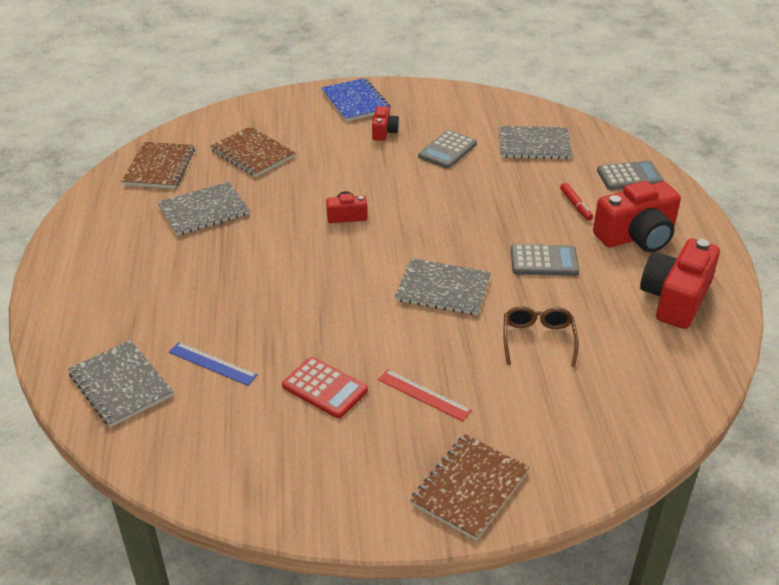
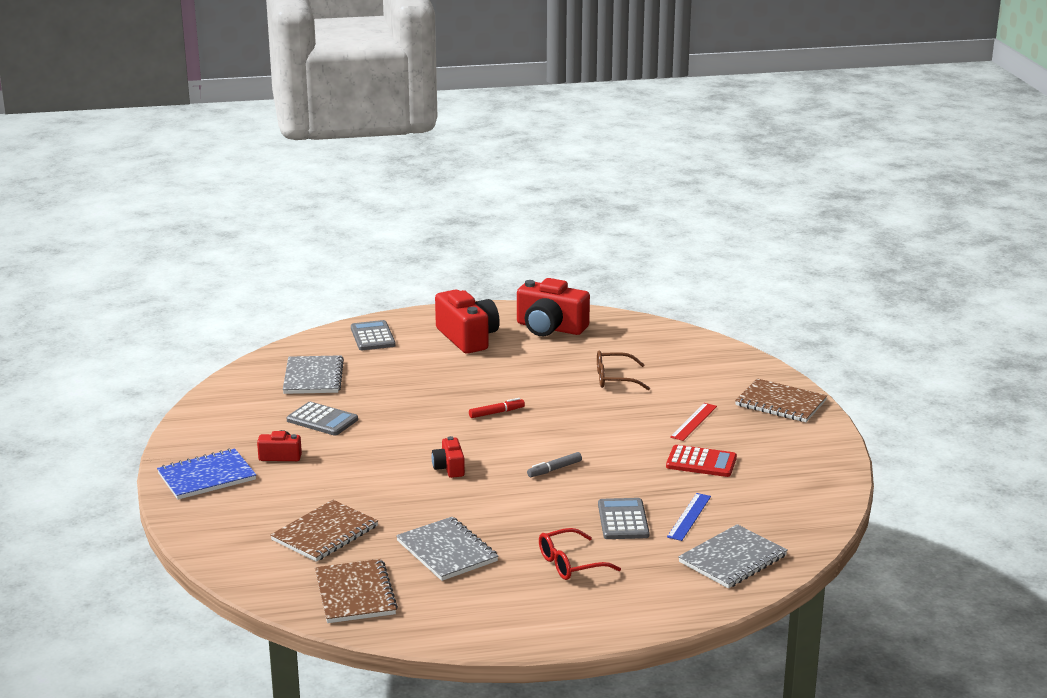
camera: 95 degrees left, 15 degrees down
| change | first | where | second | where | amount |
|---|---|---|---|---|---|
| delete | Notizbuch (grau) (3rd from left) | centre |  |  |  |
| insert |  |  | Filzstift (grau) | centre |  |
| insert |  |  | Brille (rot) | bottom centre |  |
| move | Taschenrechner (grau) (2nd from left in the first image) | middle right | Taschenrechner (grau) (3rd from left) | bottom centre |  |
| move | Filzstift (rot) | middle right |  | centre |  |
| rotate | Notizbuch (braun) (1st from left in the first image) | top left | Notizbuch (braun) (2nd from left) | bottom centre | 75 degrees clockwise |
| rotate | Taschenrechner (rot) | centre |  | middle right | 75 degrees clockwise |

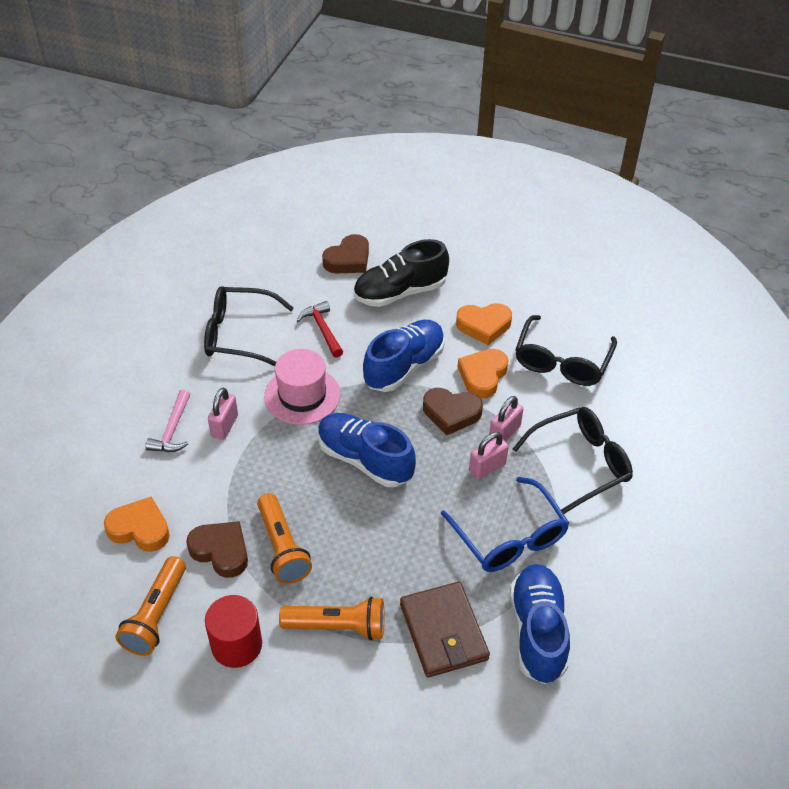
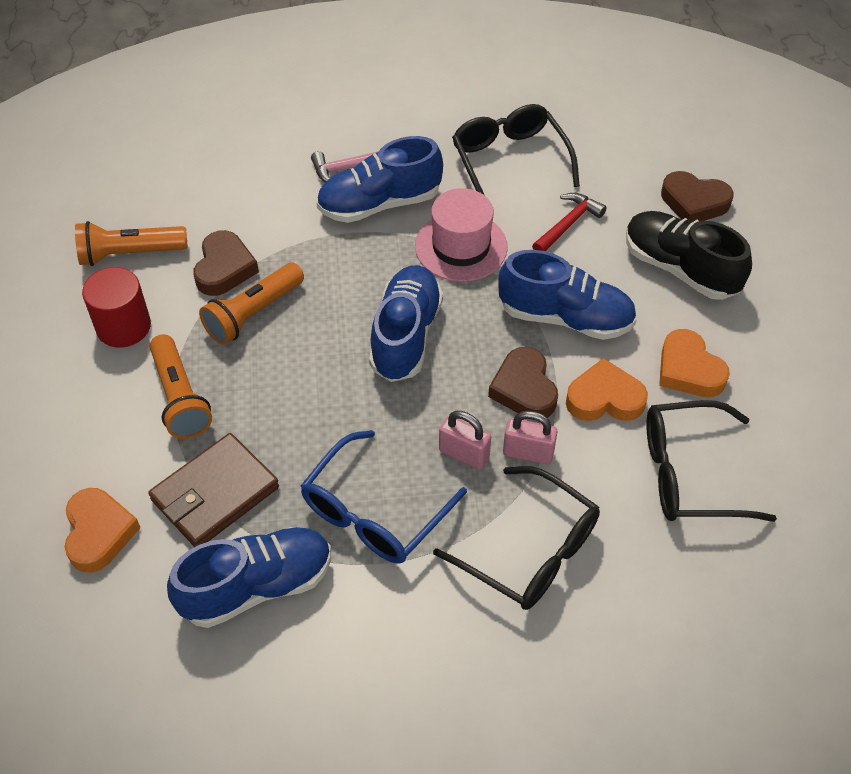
camera: 65 degrees right, 5 degrees up
| change | first | where | second | where | amount |
|---|---|---|---|---|---|
| move | Herz (orange) (1st from left) | middle left |  | bottom left |  |
| replace | Vorhängeschloss (rosa) (1st from left) | middle left | Schuh (blau) (2nd from left) | top centre |  |

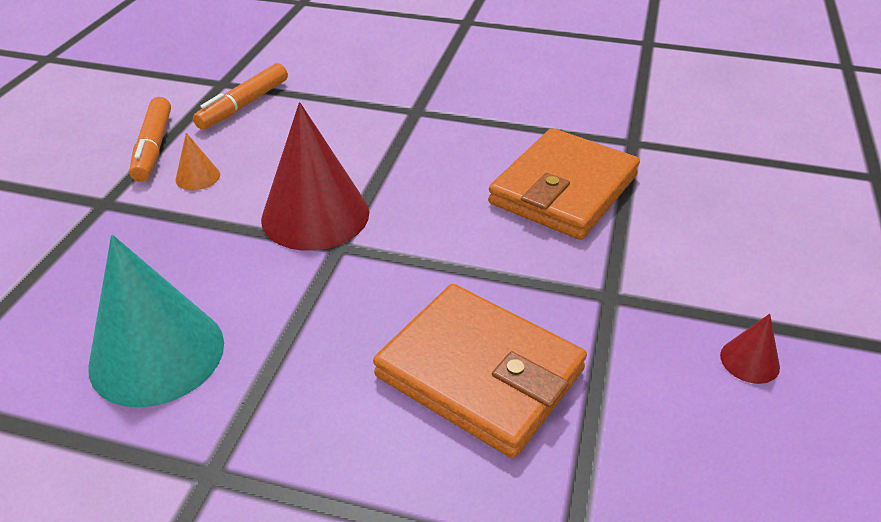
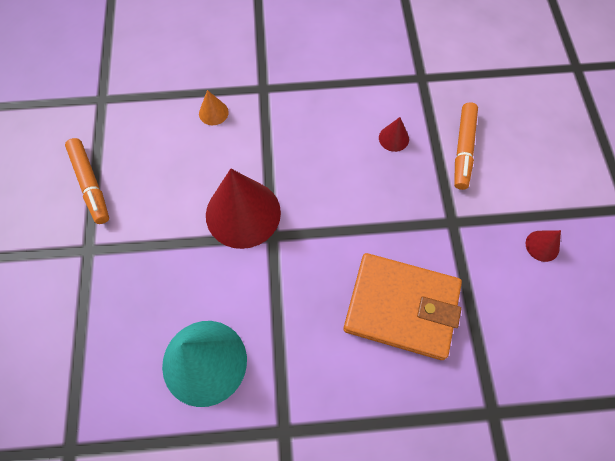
camera: 20 degrees left, 25 degrees up
| change | first | where | second | where | amount |
|---|---|---|---|---|---|
| move | Kegel (orange) | top left |  | top centre |  |
| move | Filzstift (orange) (2nd from left) | top left |  | top right |  |
| replace | Geldbörse (orange) (2nd from left) | centre | Kegel (rot) (2nd from left) | top centre |  |

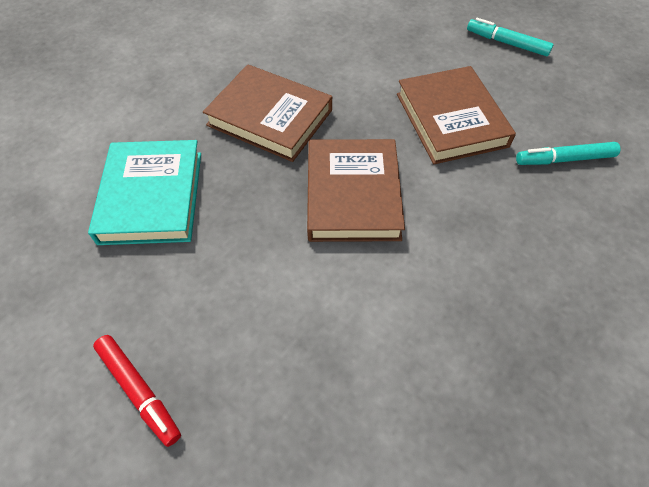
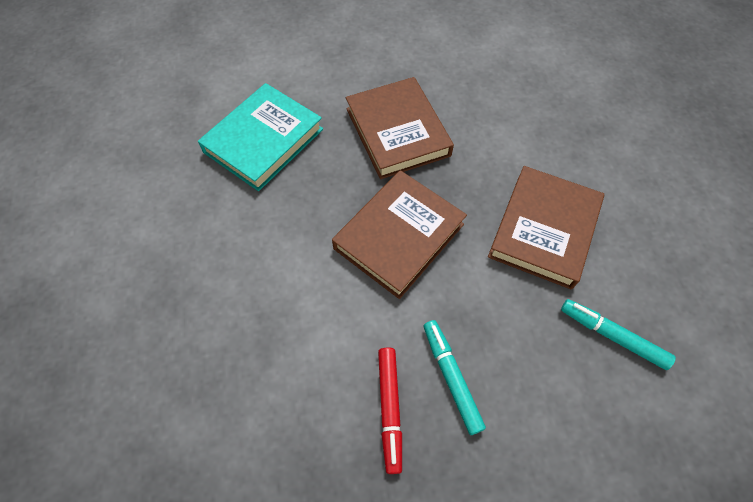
camera: 40 degrees right, 5 degrees up
| change | first | where | second | where | amount |
|---|---|---|---|---|---|
| move | Filzstift (rot) | bottom left |  | bottom centre |  |
| move | Filzstift (türkis) (1st from left) | top right |  | bottom centre |  |

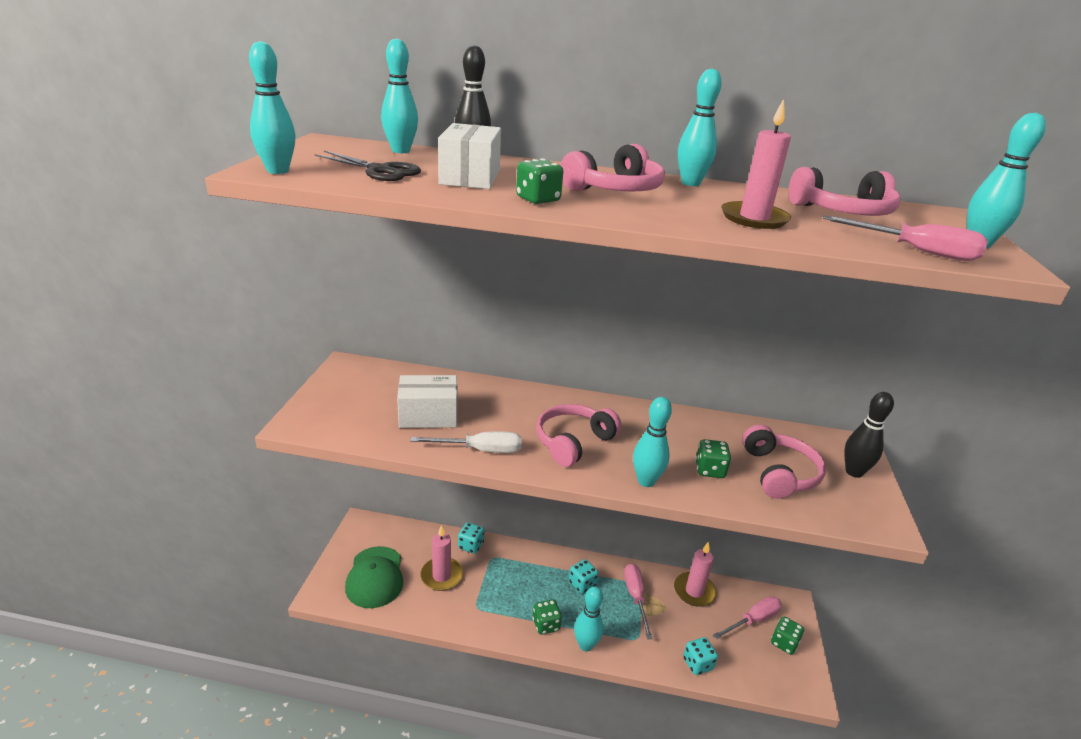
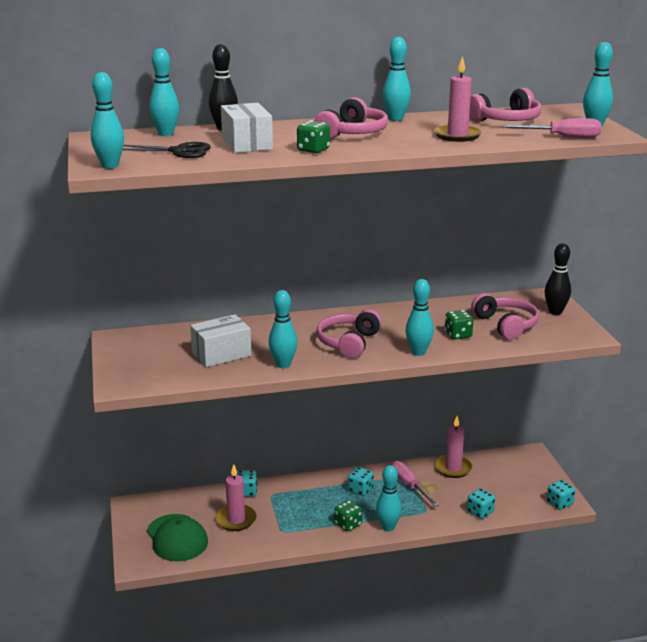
camera: 20 degrees left, 5 degrees down
| change | first | where | second | where | amount |
|---|---|---|---|---|---|
| delete | Schraubenzieher (rosa) (2nd from left) | bottom right |  |  |  |
| delete | Spielwürfel (grün) (4th from left) | bottom right |  |  |  |
| insert |  |  | Spielwürfel (türkis) (4th from left) | bottom right |  |
| replace | Schraubenzieher (weiß) | centre | Bowlingkegel (türkis) (3rd from left) | centre |  |

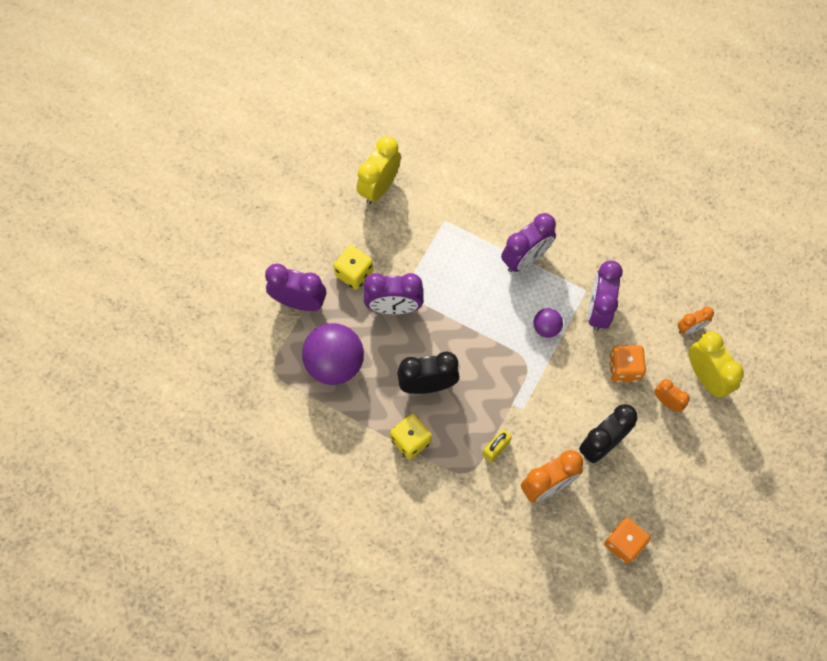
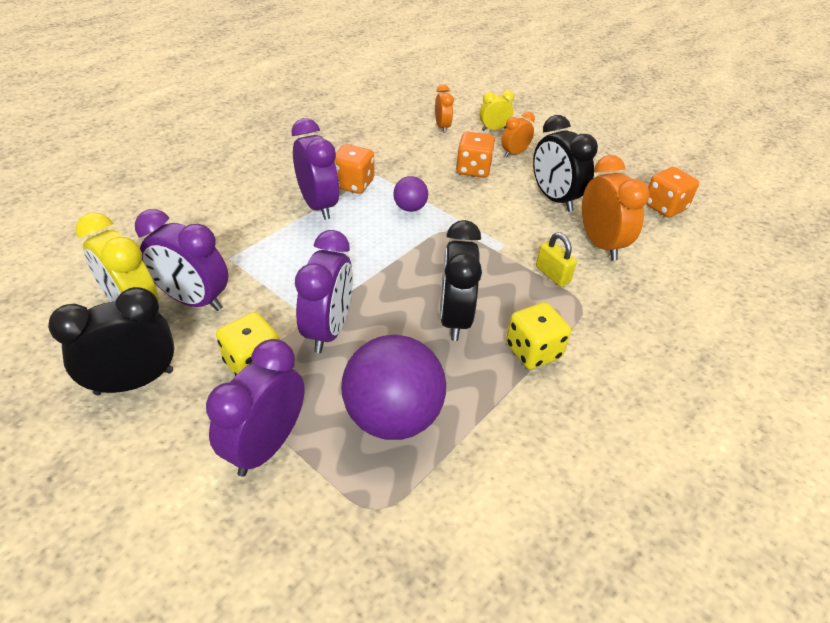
camera: 80 degrees left, 25 degrees down
| change | first | where | second | where | amount |
|---|---|---|---|---|---|
| insert |  |  | Wecker (schwarz) (1st from left) | middle left |  |
| insert |  |  | Spielwürfel (orange) (1st from left) | top centre |  |
| move | Wecker (lila) (4th from left in the first image) | middle right | Wecker (lila) (1st from left) | middle left |  |
| resize | Wecker (gelb) (2nd from left) | middle right |  | top centre | x0.57 |

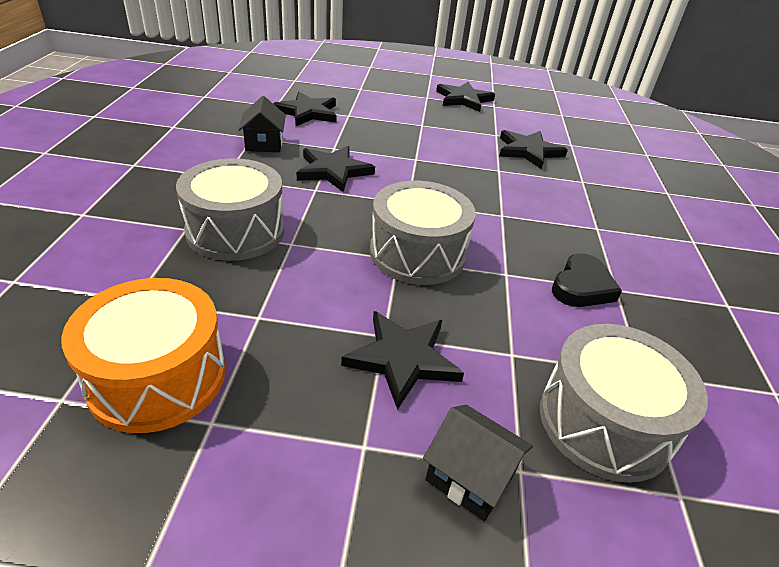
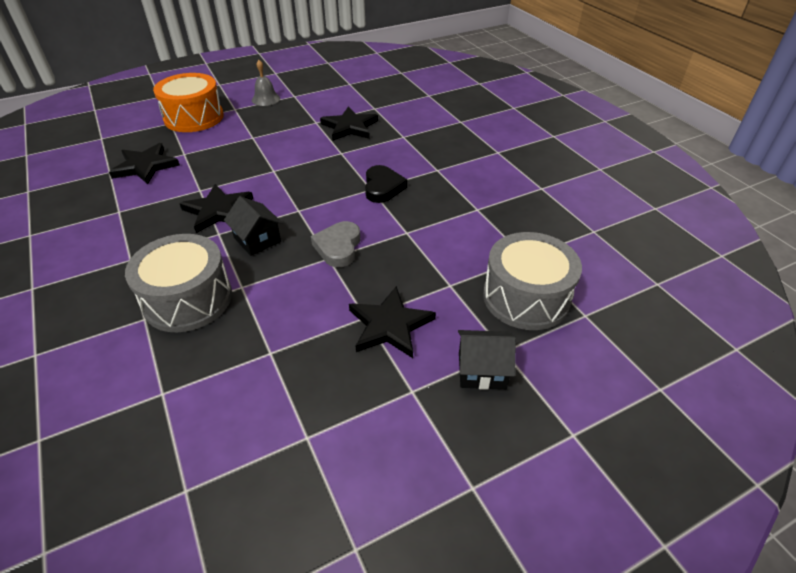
camera: 30 degrees left, 5 degrees up
| change | first | where | second | where | amount |
|---|---|---|---|---|---|
| move | Trommel (orange) | middle left |  | top left |  |
| move | Haus (schwarz) (1st from left) | top centre |  | middle left |  |
| move | Herz (schwarz) | middle right |  | top centre |  |
| replace | Trommel (grau) (2nd from left) | centre | Herz (grau) | centre |  |
| replace | Stern (schwarz) (4th from left) | top centre | Glocke (grau) | top centre |  |

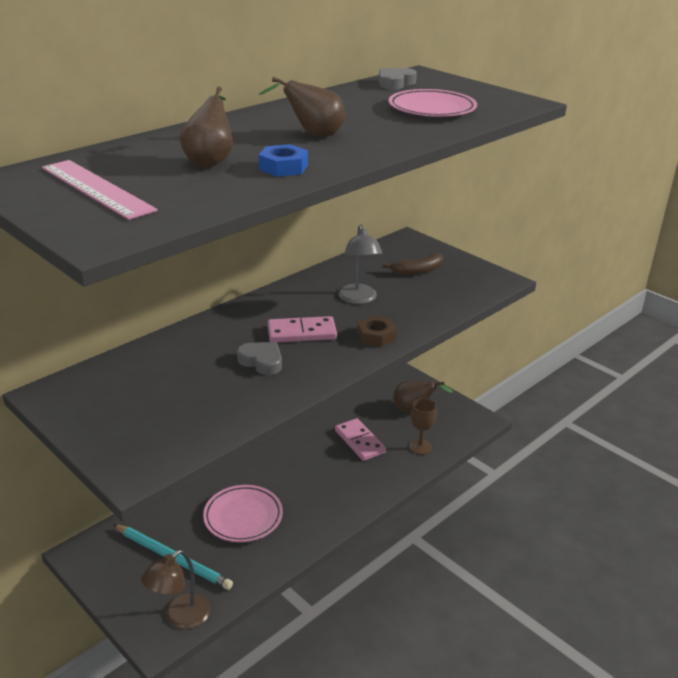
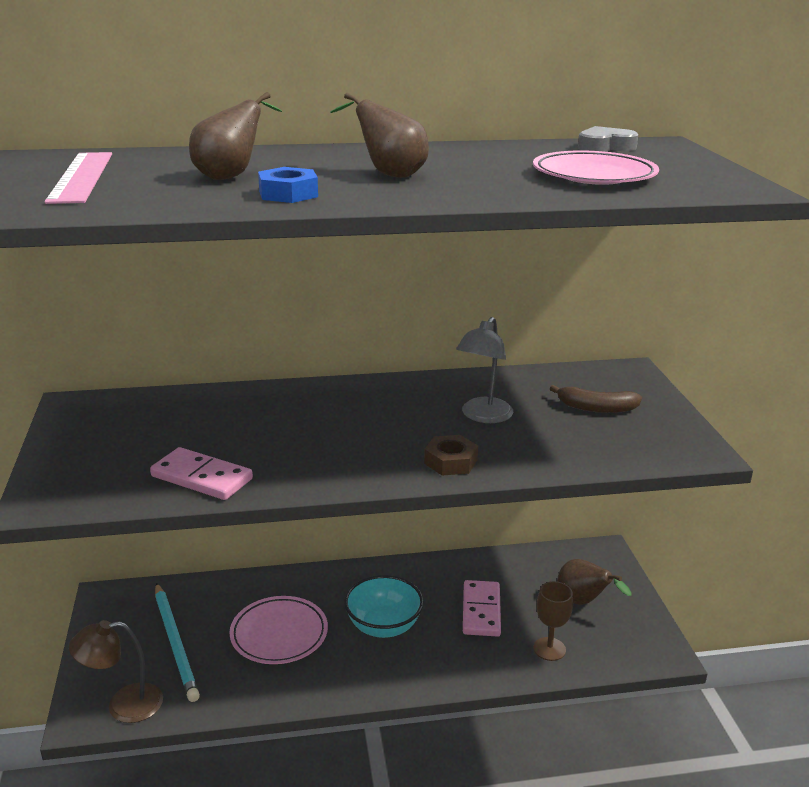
camera: 35 degrees right, 5 degrees down
| change | first | where | second | where | amount |
|---|---|---|---|---|---|
| delete | Herz (grau) (1st from left) | centre |  |  |  |
| insert |  |  | Schüssel (türkis) | bottom centre |  |
| move | Dominostein (rosa) (1st from left) | centre |  | middle left |  |

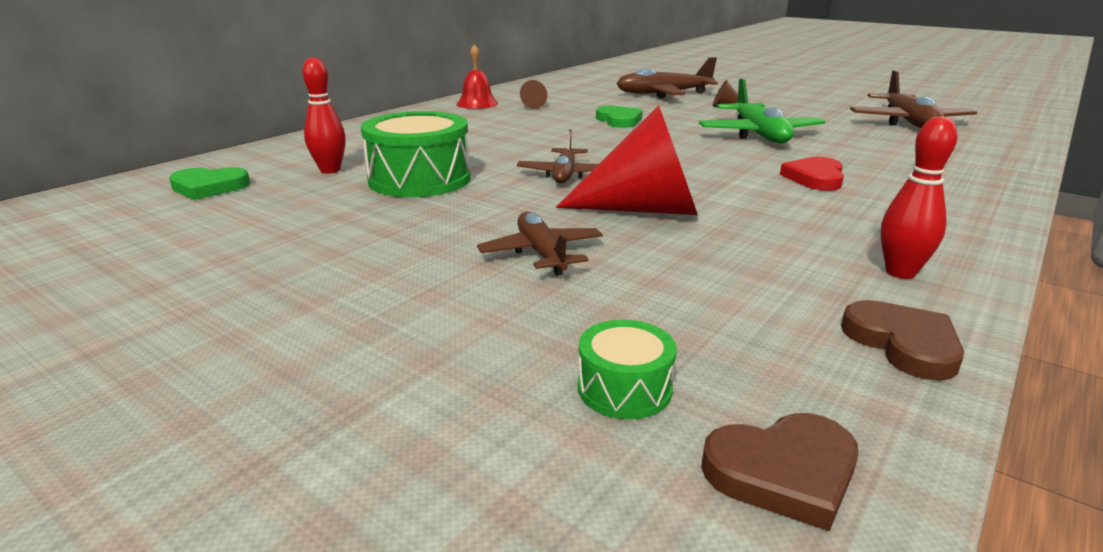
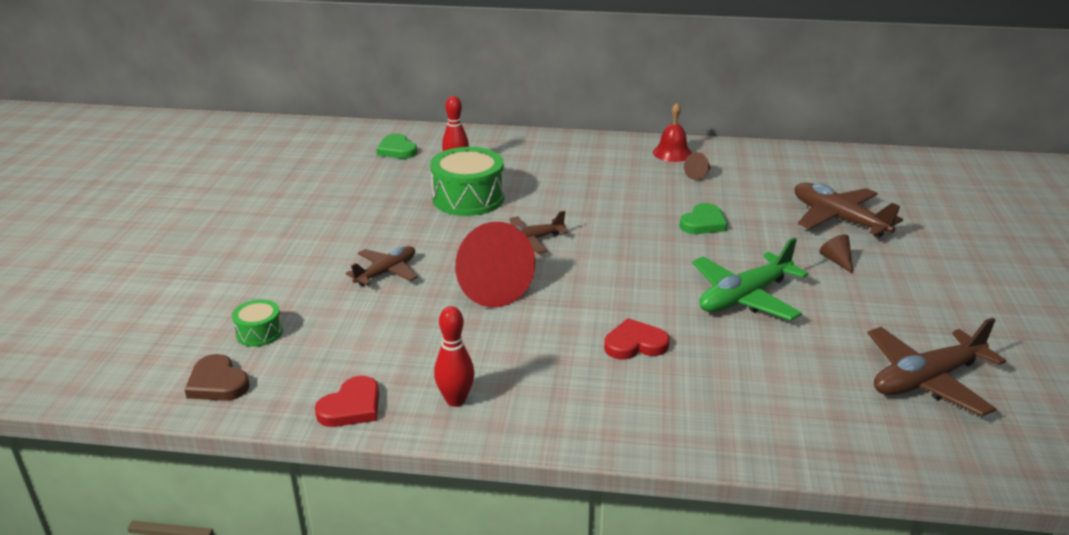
camera: 60 degrees right, 5 degrees up
| change | first | where | second | where | amount |
|---|---|---|---|---|---|
| recolor | Herz (braun) (2nd from left) | middle right | Herz (rot) (1st from left) | bottom left |  |

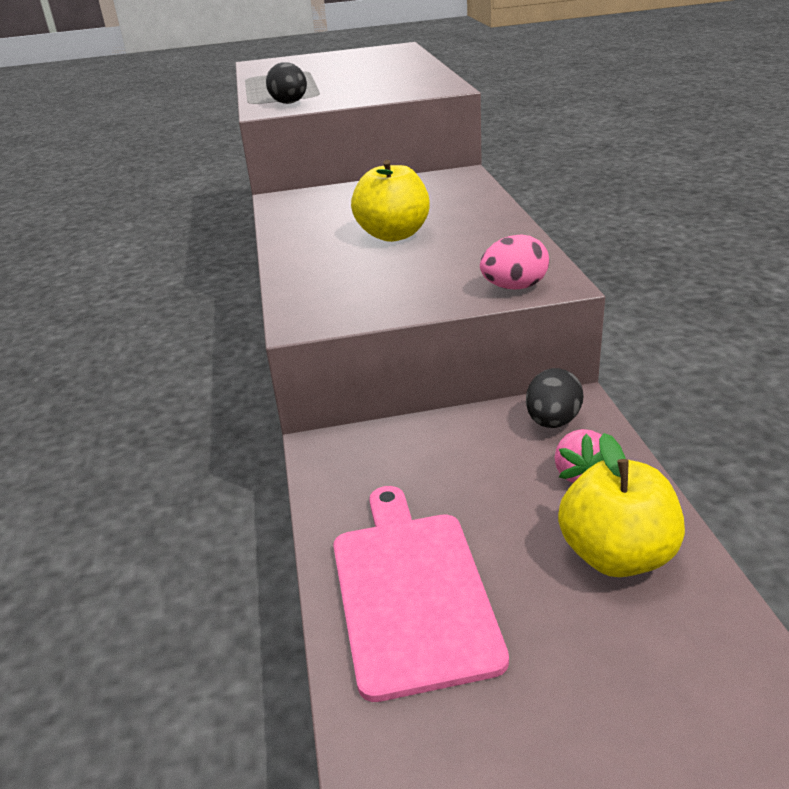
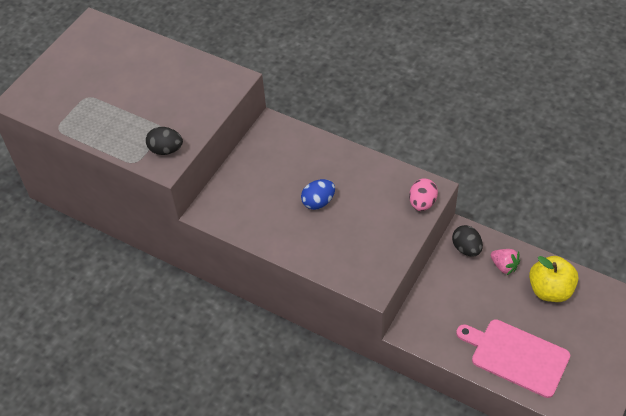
camera: 50 degrees left, 20 degrees up
| change | first | where | second | where | amount |
|---|---|---|---|---|---|
| replace | Apfel (gelb) (1st from left) | top centre | Ei (blau) | centre |  |

